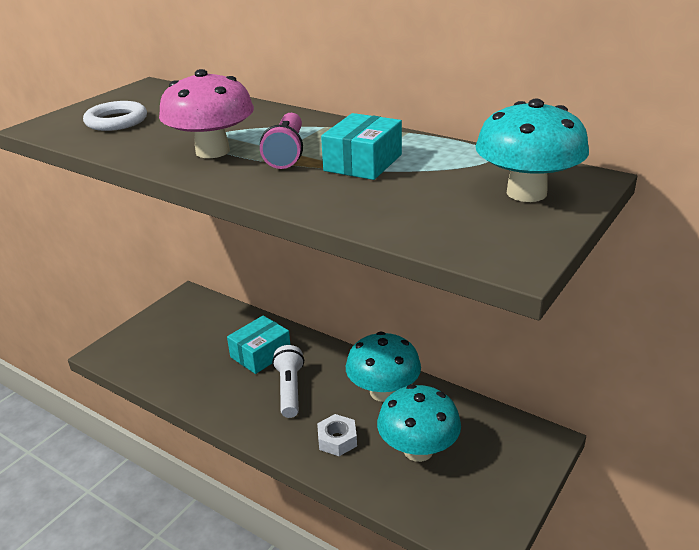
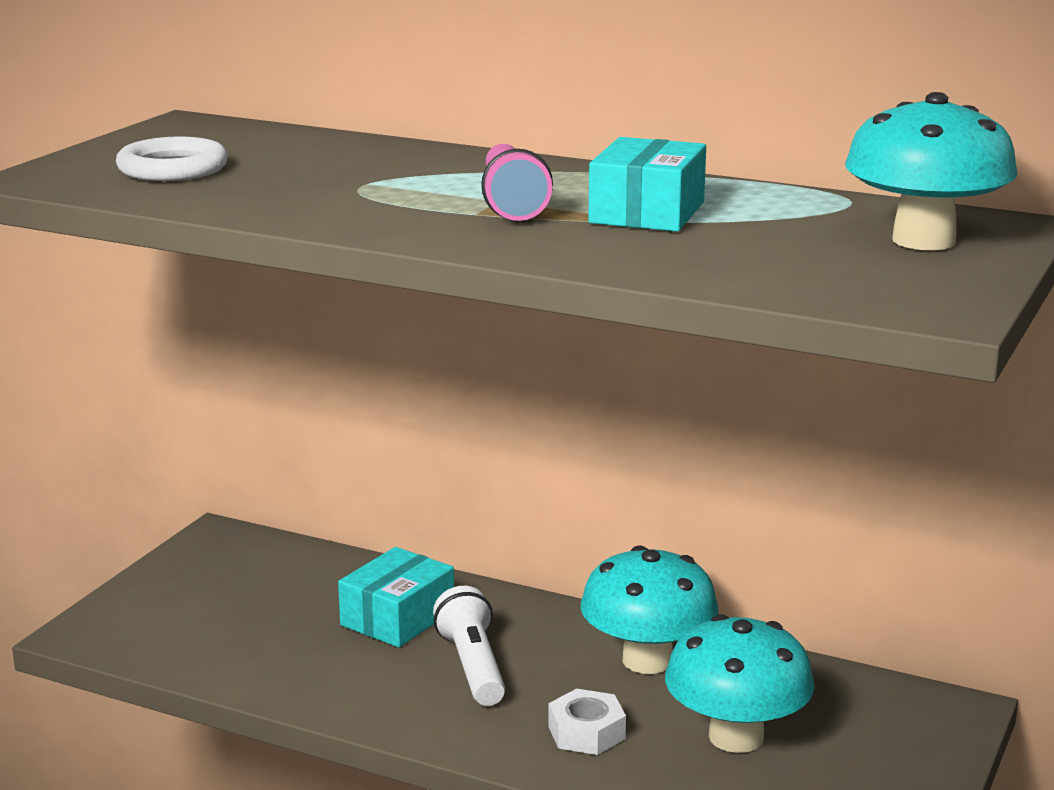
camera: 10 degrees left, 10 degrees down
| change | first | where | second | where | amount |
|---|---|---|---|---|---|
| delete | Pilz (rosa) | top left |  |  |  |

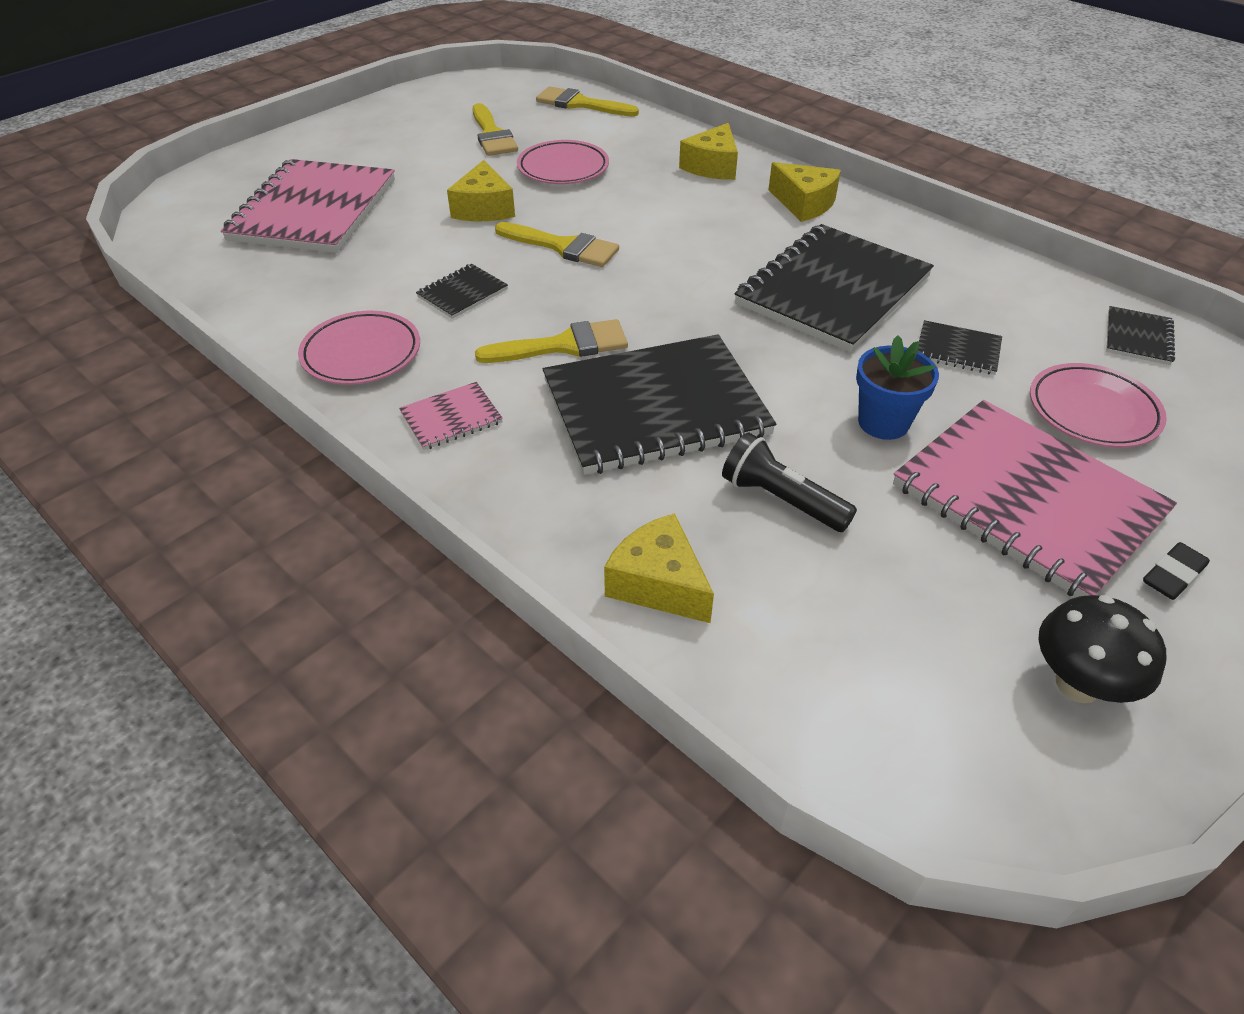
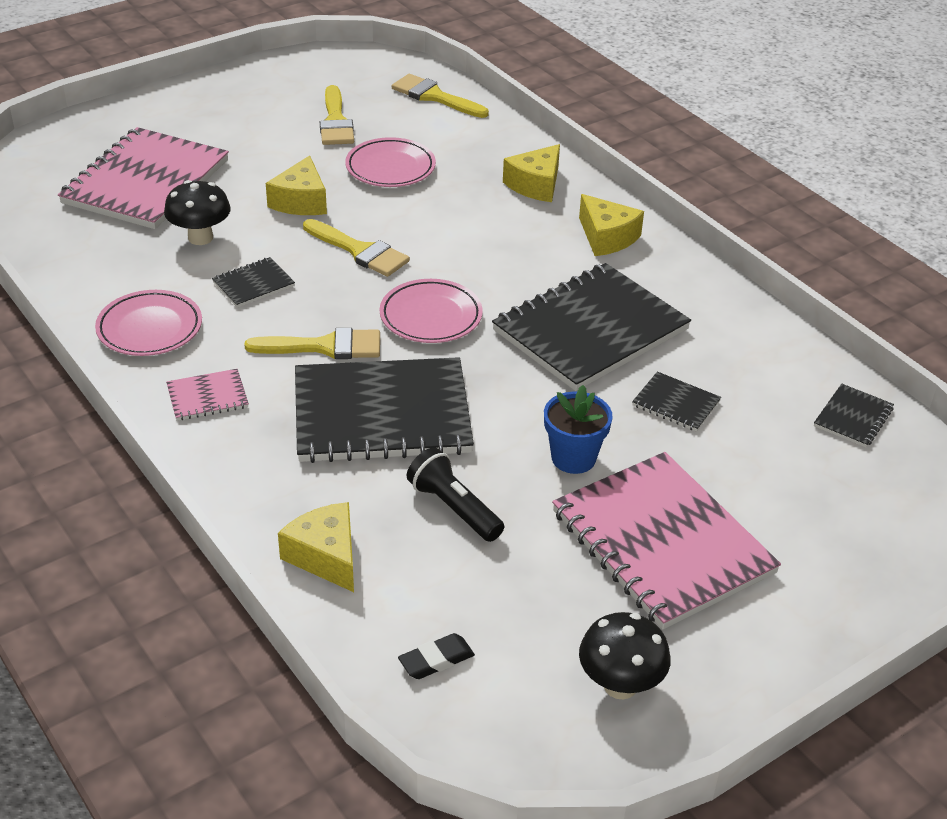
camera: 10 degrees right, 5 degrees down
| change | first | where | second | where | amount |
|---|---|---|---|---|---|
| insert |  |  | Pilz (schwarz) (1st from left) | top left |  |
| move | Teller (rosa) (3rd from left) | middle right |  | centre |  |
| move | Radiergummi (schwarz) | middle right |  | bottom centre |  |

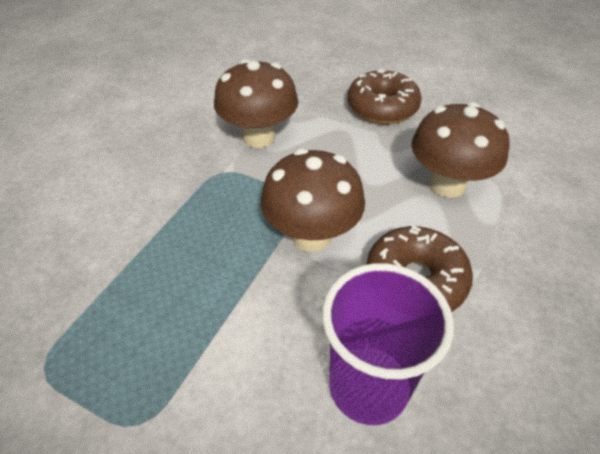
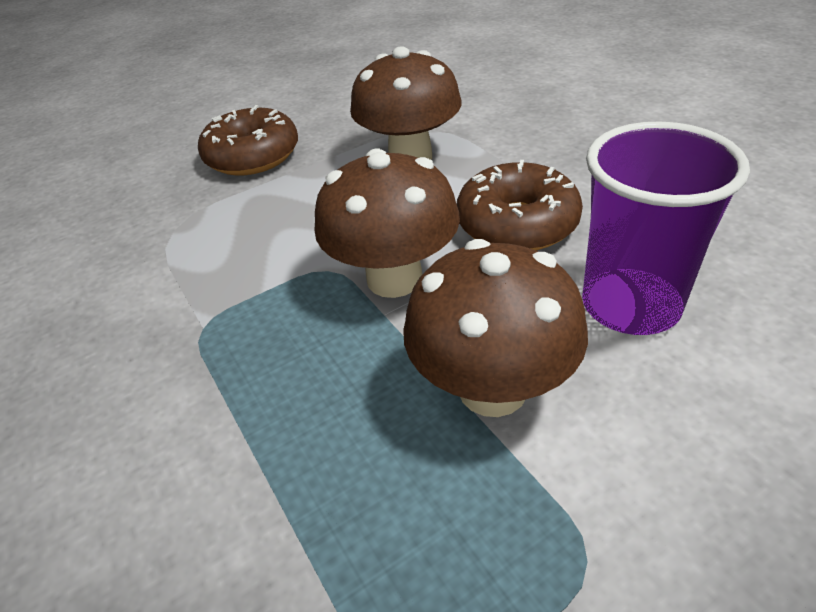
camera: 55 degrees left, 5 degrees down
| change | first | where | second | where | amount |
|---|---|---|---|---|---|
| move | Pilz (braun) (1st from left in the first image) | top centre | Pilz (braun) (3rd from left) | centre |  |

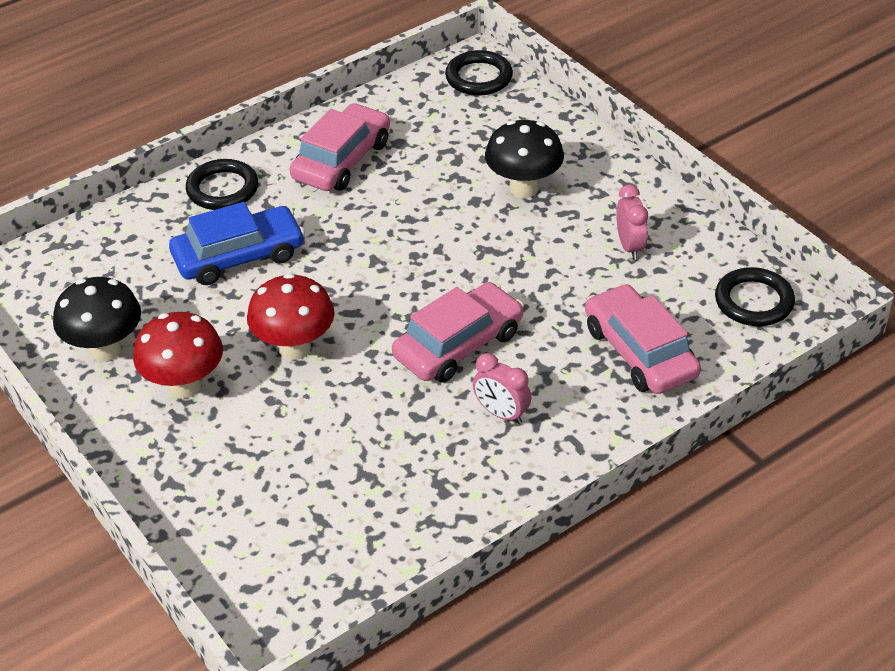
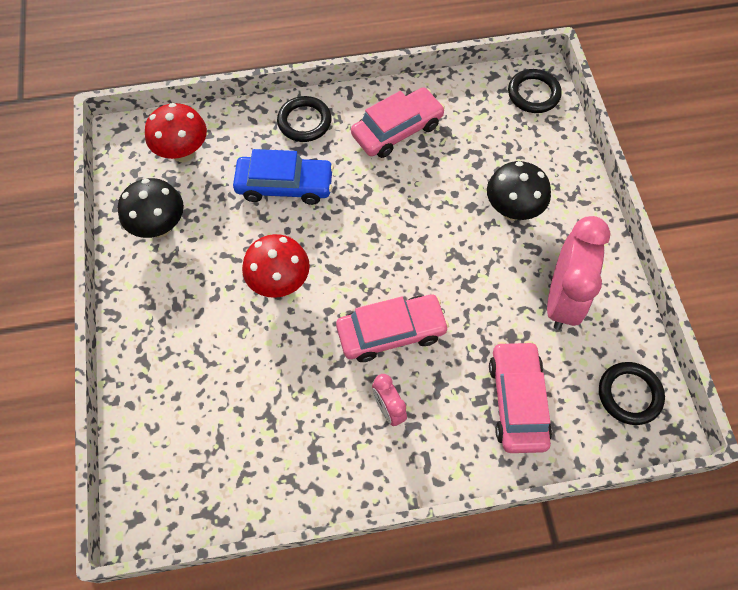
camera: 25 degrees right, 20 degrees up
| change | first | where | second | where | amount |
|---|---|---|---|---|---|
| move | Pilz (rot) (1st from left) | middle left |  | top left |  |
| resize | Wecker (rosa) (2nd from left) | top right |  | middle right | x2.01 |

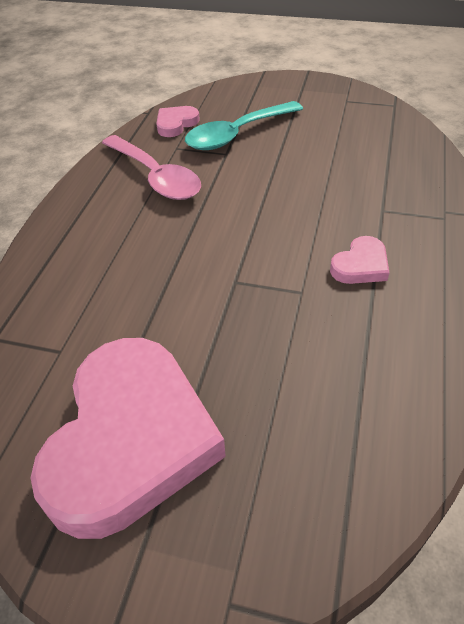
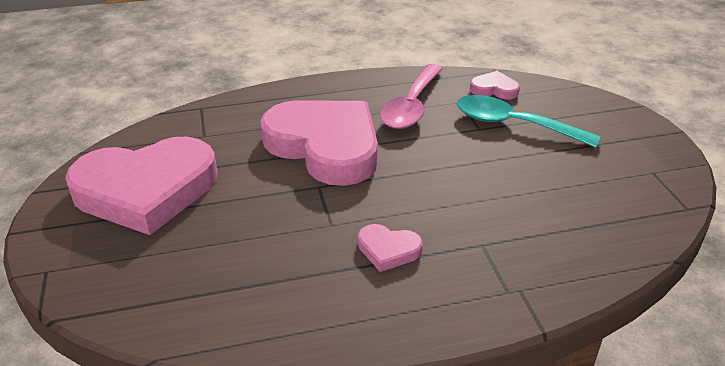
camera: 60 degrees right, 10 degrees down
| change | first | where | second | where | amount |
|---|---|---|---|---|---|
| insert |  |  | Herz (rosa) (2nd from left) | centre |  |

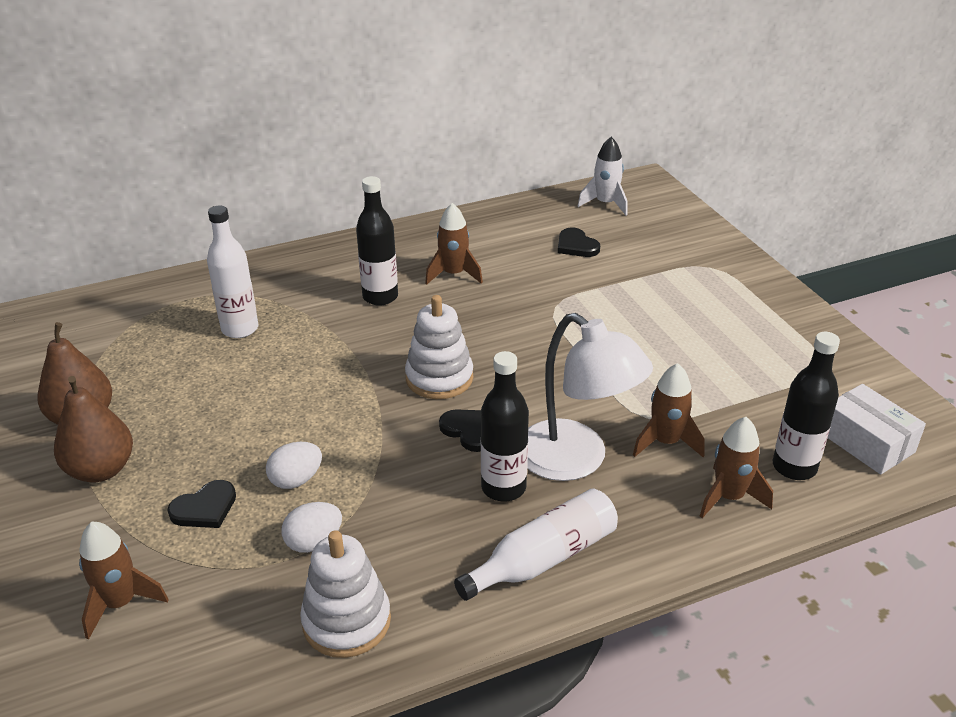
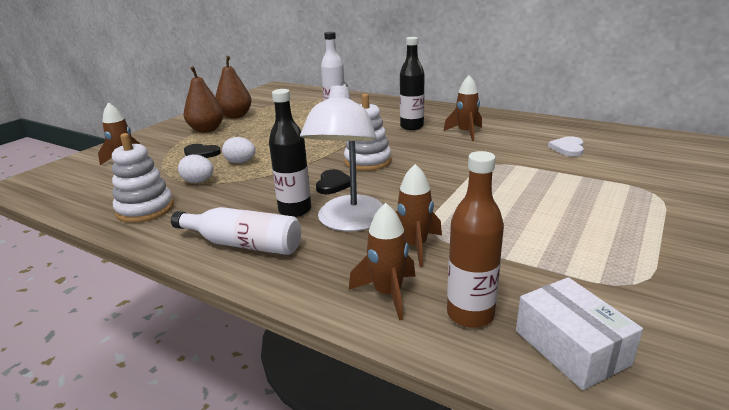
camera: 55 degrees right, 10 degrees down
| change | first | where | second | where | amount |
|---|---|---|---|---|---|
| delete | Rakete (weiß) | top centre |  |  |  |
| recolor | Herz (schwarz) (3rd from left) | centre | Herz (weiß) | middle right |  |
| recolor | Flasche (schwarz) (3rd from left) | middle right | Flasche (braun) | centre |  |
| rotate | Schachtel (weiß) | middle right |  | bottom right | 45 degrees counterclockwise |

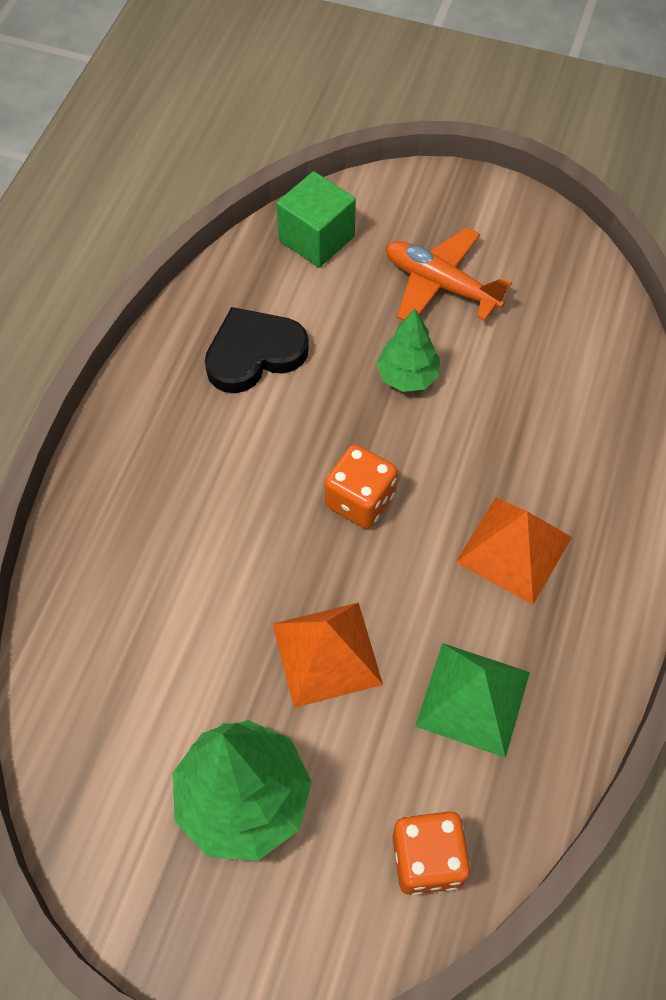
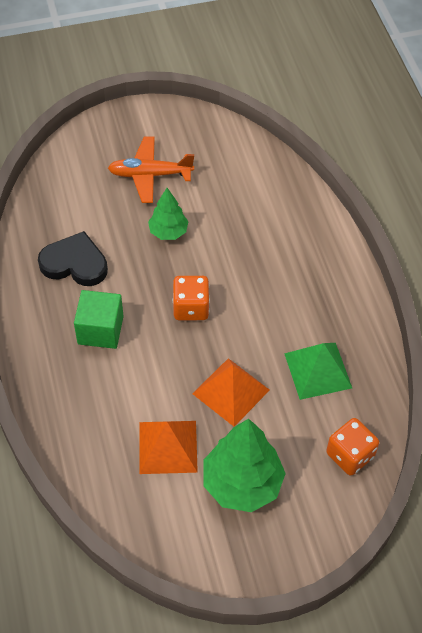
camera: 35 degrees left, 5 degrees down
| change | first | where | second | where | amount |
|---|---|---|---|---|---|
| move | Kubus (grün) | top centre |  | middle left |  |
| move | Pyramide (orange) (2nd from left in the first image) | middle right | Pyramide (orange) (1st from left) | bottom centre |  |
| rotate | Herz (schwarz) | centre |  | middle left | 75 degrees clockwise |

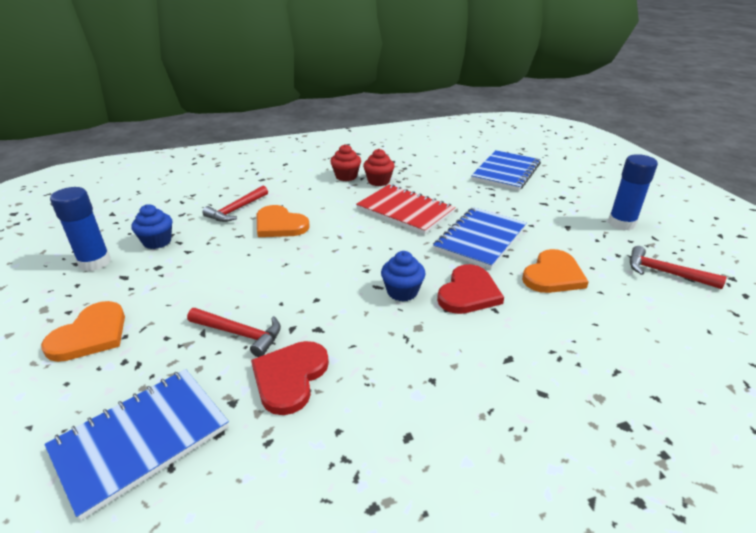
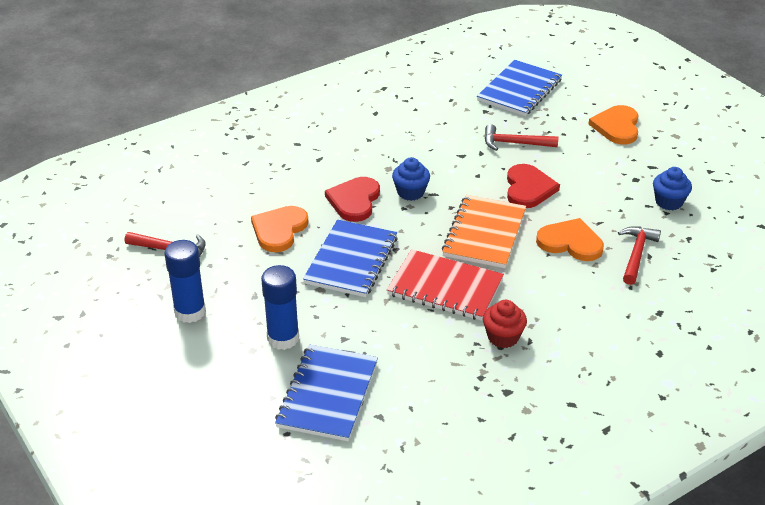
camera: 165 degrees right, 5 degrees up
| change | first | where | second | where | amount |
|---|---|---|---|---|---|
| delete | Muffin (rot) (1st from left) | top centre |  |  |  |
| insert |  |  | Notizbuch (orange) | centre |  |
| move | Klebestift (blau) (1st from left in the first image) | middle left | Klebestift (blau) (2nd from left) | centre |  |
| move | Herz (rot) (1st from left in the first image) | bottom centre | Herz (rot) (2nd from left) | middle right |  |

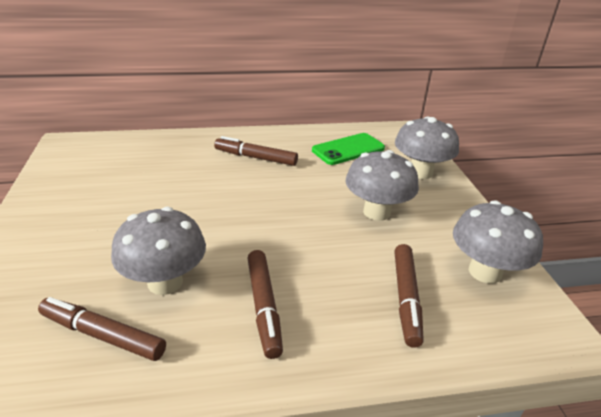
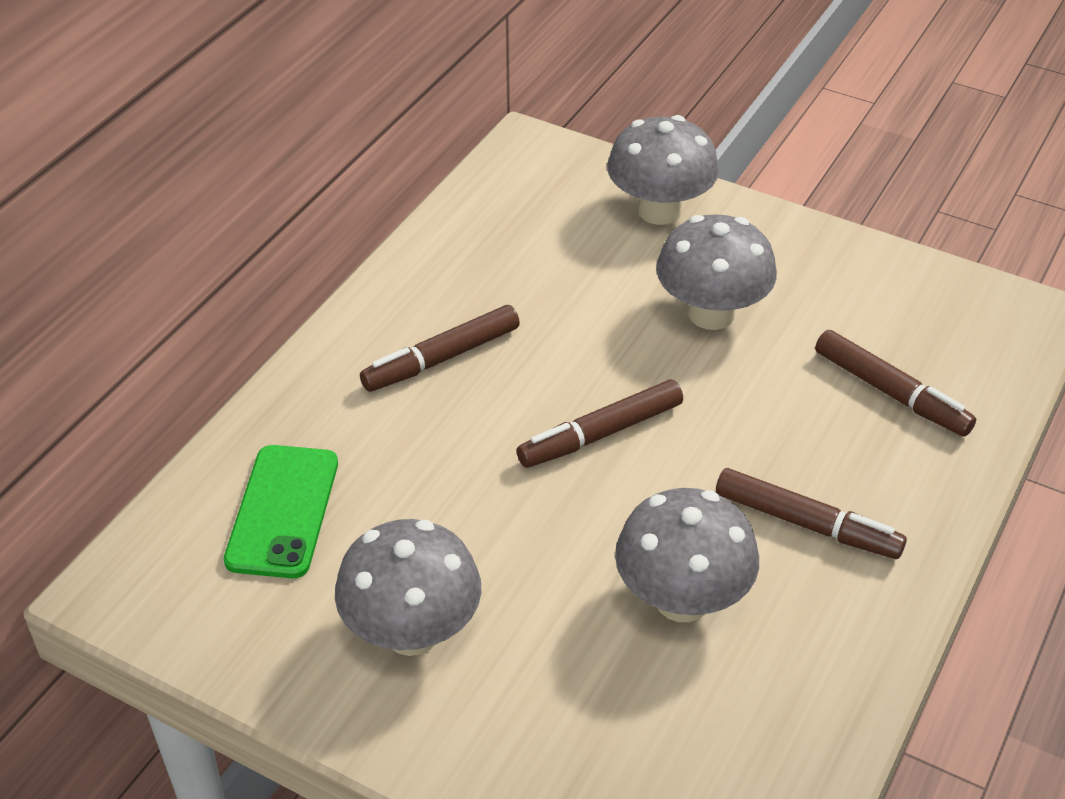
camera: 50 degrees left, 10 degrees up
| change | first | where | second | where | amount |
|---|---|---|---|---|---|
| move | Filzstift (braun) (1st from left in the first image) | bottom left | Filzstift (braun) (2nd from left) | centre |  |
| move | Handy (grün) | centre |  | middle left |  |
| move | Pilz (grau) (4th from left in the first image) | middle right | Pilz (grau) (1st from left) | bottom centre |  |

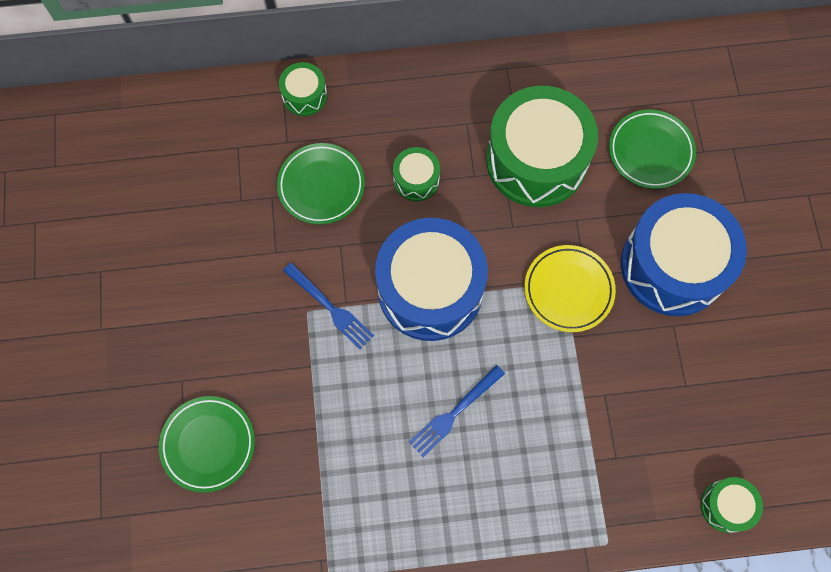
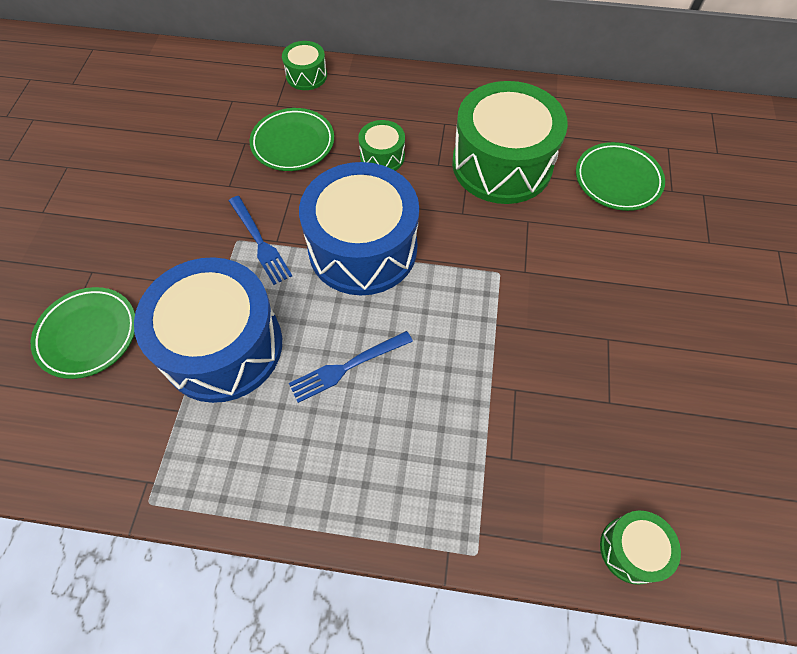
camera: 15 degrees right, 10 degrees down
| change | first | where | second | where | amount |
|---|---|---|---|---|---|
| delete | Teller (gelb) | middle right |  |  |  |
| move | Trommel (blau) (2nd from left in the first image) | middle right | Trommel (blau) (1st from left) | middle left |  |

